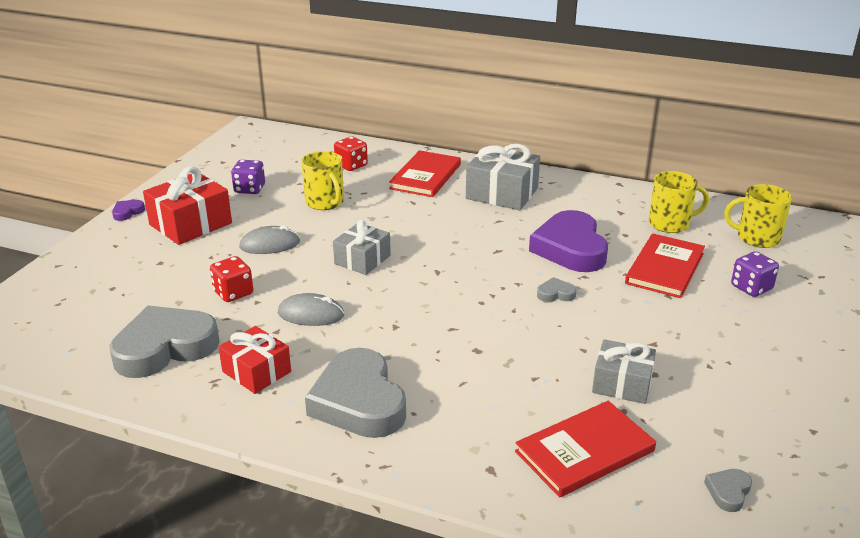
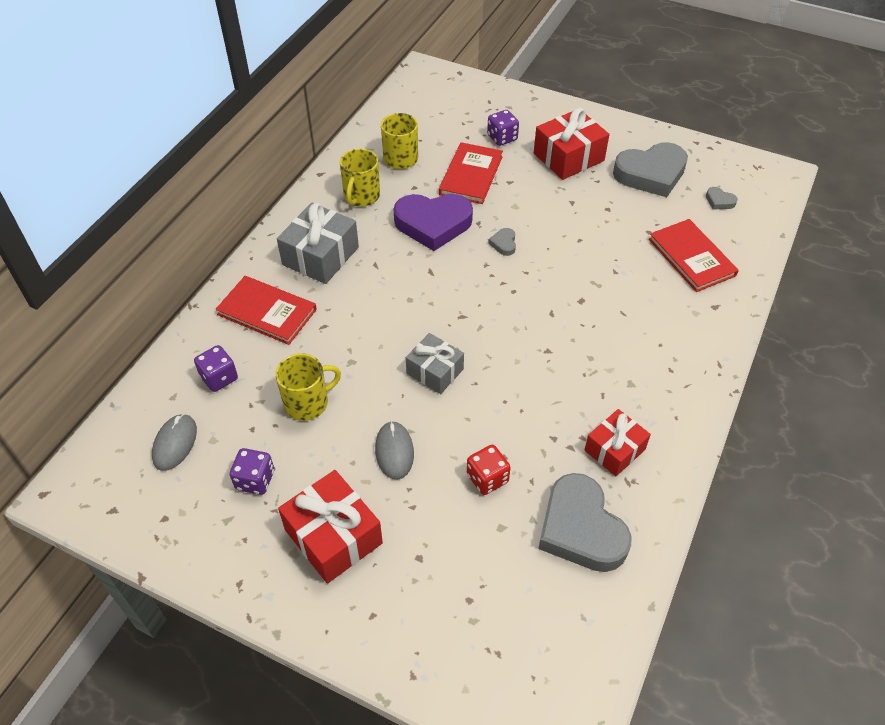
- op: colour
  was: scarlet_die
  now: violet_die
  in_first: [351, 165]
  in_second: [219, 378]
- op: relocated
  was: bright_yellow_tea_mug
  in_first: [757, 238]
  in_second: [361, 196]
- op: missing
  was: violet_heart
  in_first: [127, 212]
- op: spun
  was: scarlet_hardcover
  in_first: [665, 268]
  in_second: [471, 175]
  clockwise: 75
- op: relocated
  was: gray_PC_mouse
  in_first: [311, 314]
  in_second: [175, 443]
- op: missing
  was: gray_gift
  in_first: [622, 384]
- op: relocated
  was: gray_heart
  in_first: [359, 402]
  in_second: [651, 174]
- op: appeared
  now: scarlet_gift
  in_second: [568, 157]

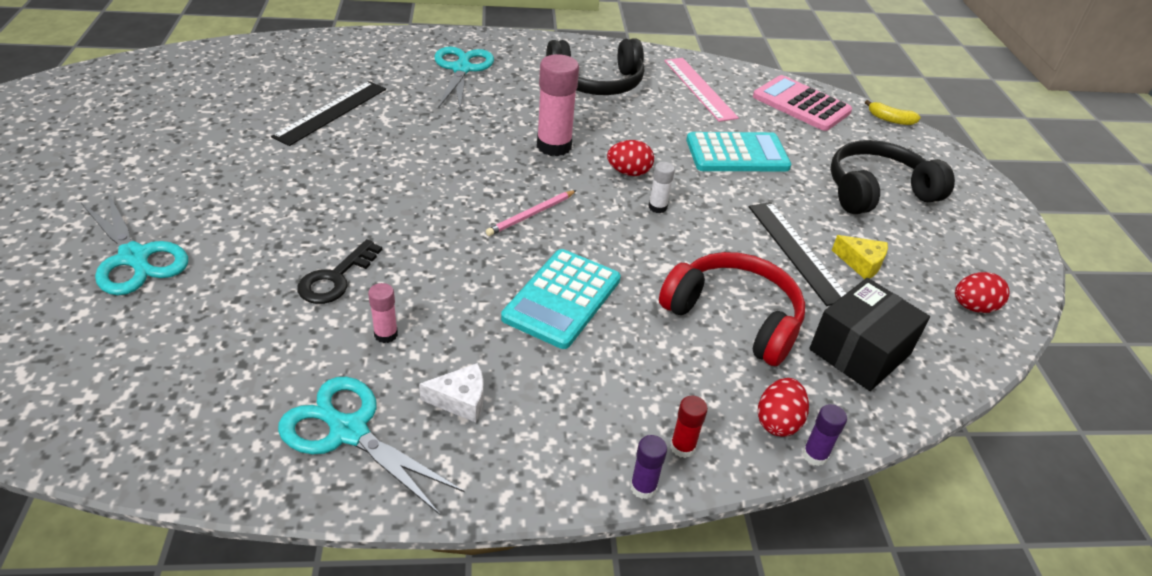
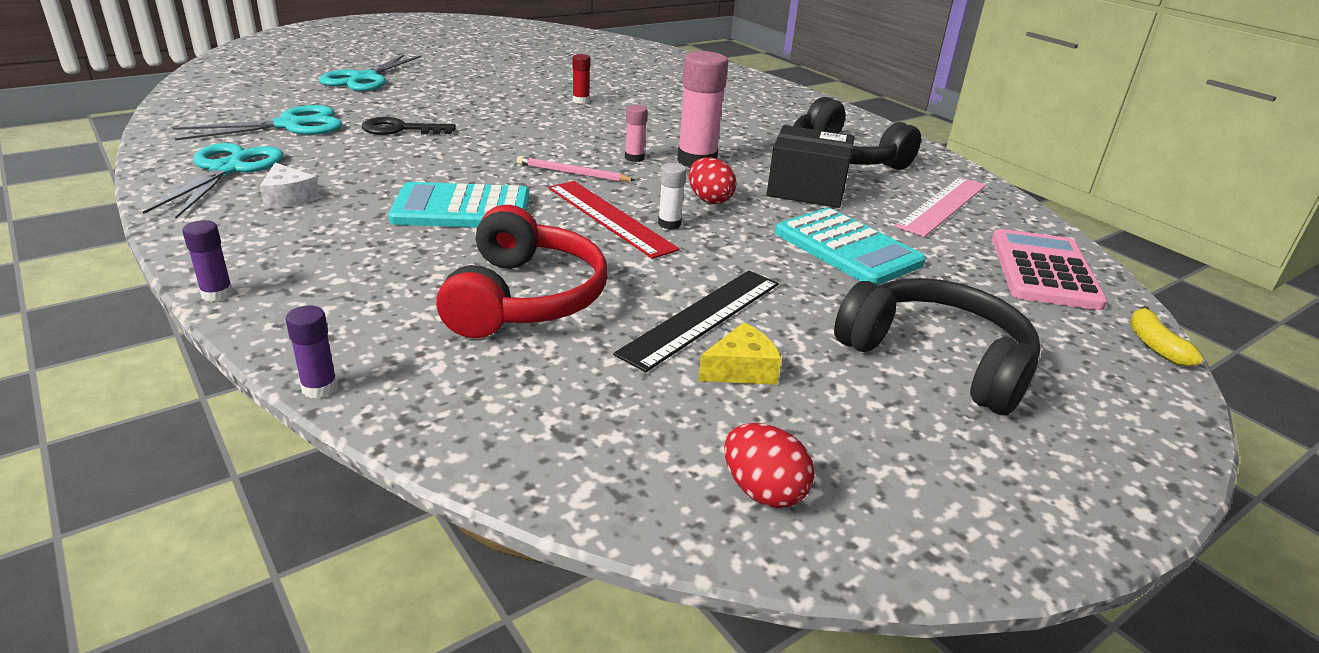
- op: relocated
  was: teal_pair_of_scissors
  in_first: [462, 68]
  in_second: [292, 125]
- op: missing
  was: ebony_ruler
  in_first: [331, 112]
- op: spun
  was: bright_yellow_cheese
  in_first: [861, 263]
  in_second: [741, 369]
  clockwise: -120
- op: relocated
  was: ebony_parcel
  in_first: [860, 352]
  in_second: [806, 189]
- op: relocated
  was: rose-pink_stick_of_glue
  in_first: [386, 334]
  in_second: [634, 158]
- op: missing
  was: scarlet_egg
  in_first: [777, 421]
- op: relocated
  was: scarlet_stick_of_glue
  in_first: [682, 447]
  in_second: [581, 100]
- op: appeared
  now: scarlet_ruler
  in_second: [609, 217]

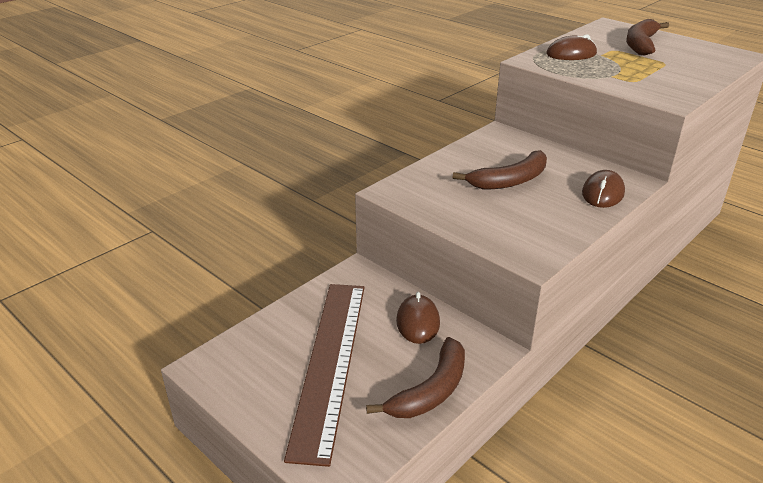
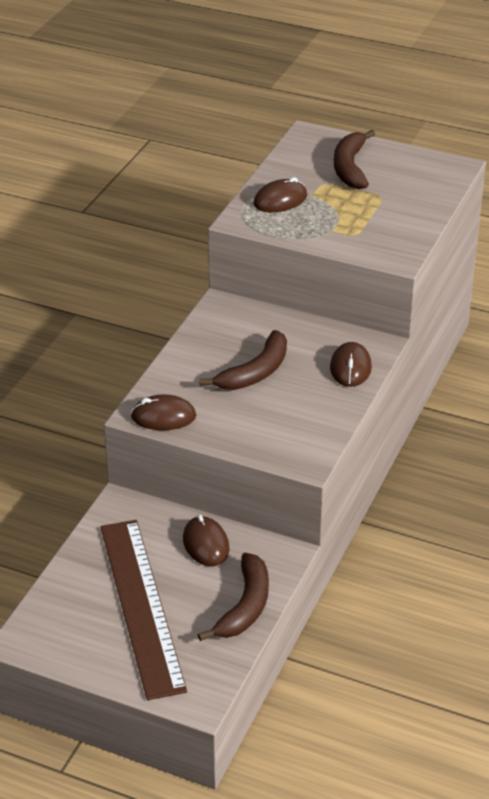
- op: appeared
  now: russet_PC_mouse
  in_second: [163, 416]

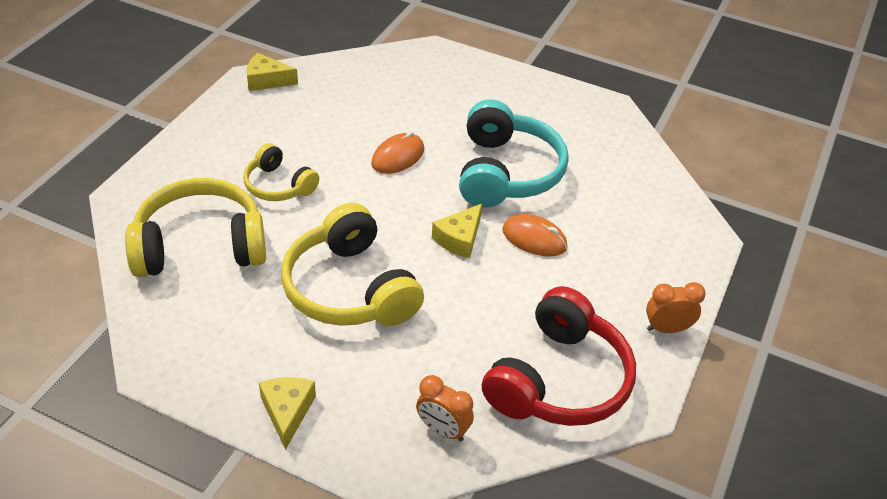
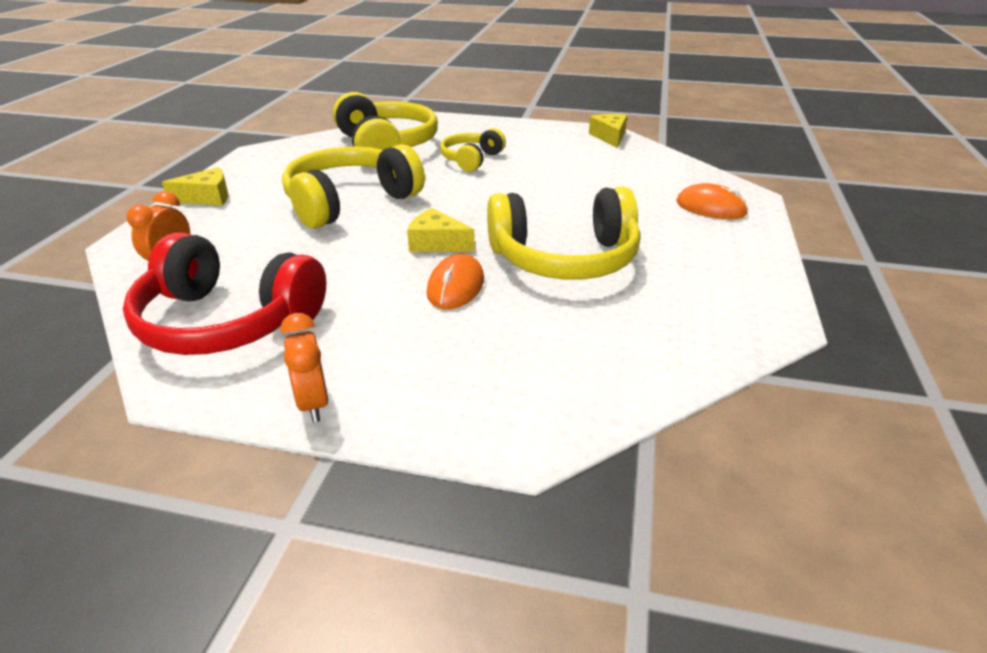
- op: colour
  was: teal_headphones
  now: bright_yellow_headphones
  in_first: [506, 172]
  in_second: [564, 258]
- op: relocated
  was: orange-coloured_PC_mouse
  in_first: [398, 157]
  in_second: [711, 208]

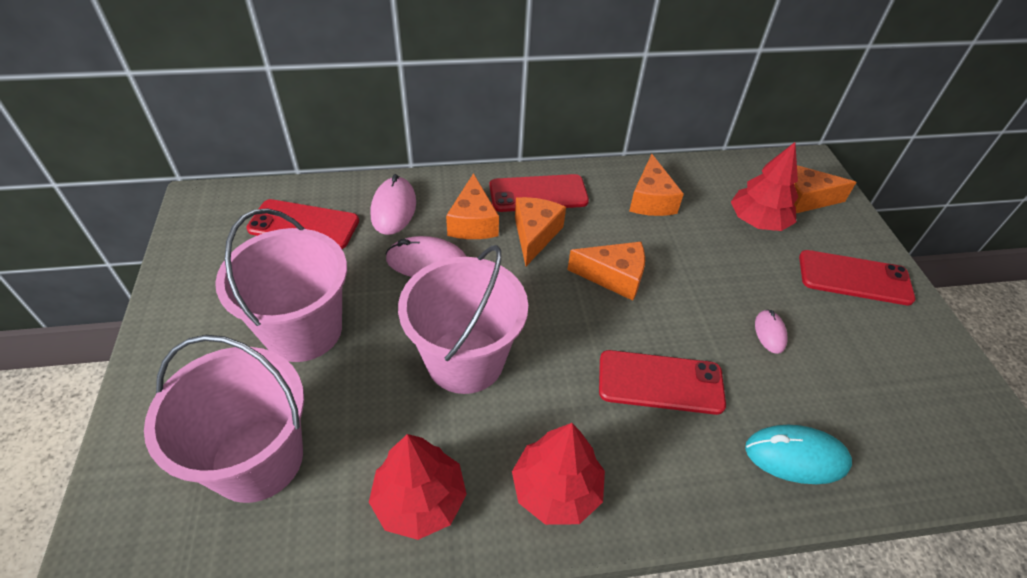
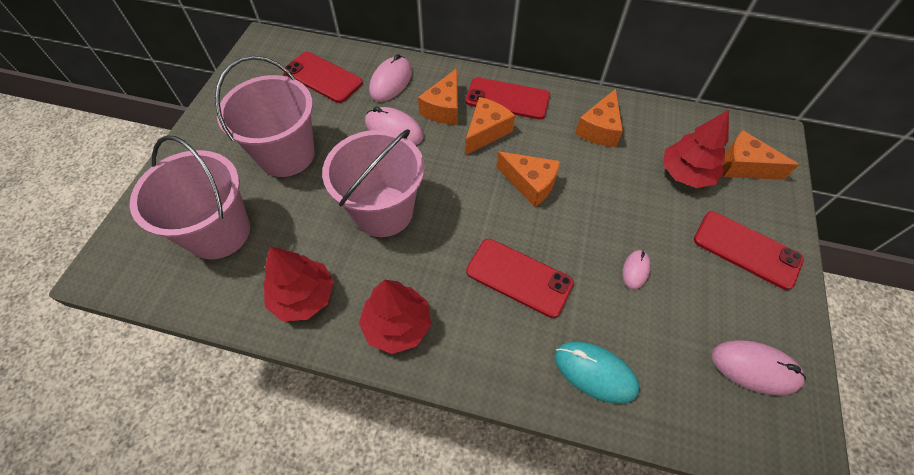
- op: appeared
  now: rose-pink_PC_mouse
  in_second: [754, 368]

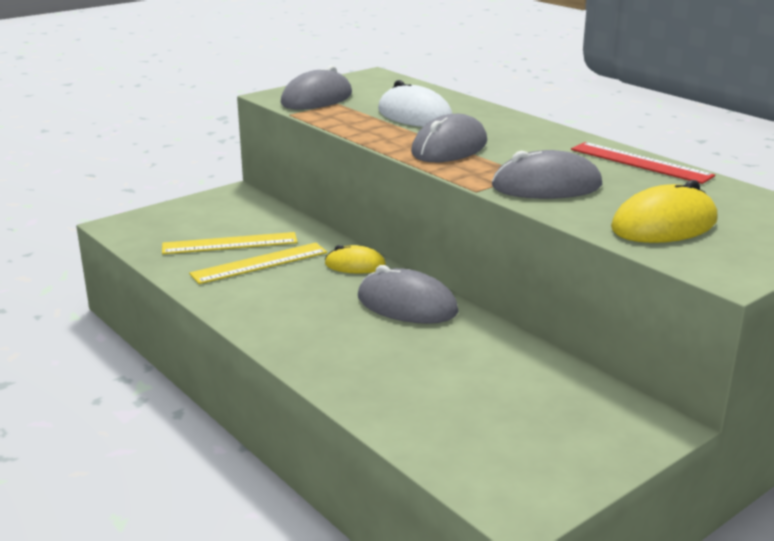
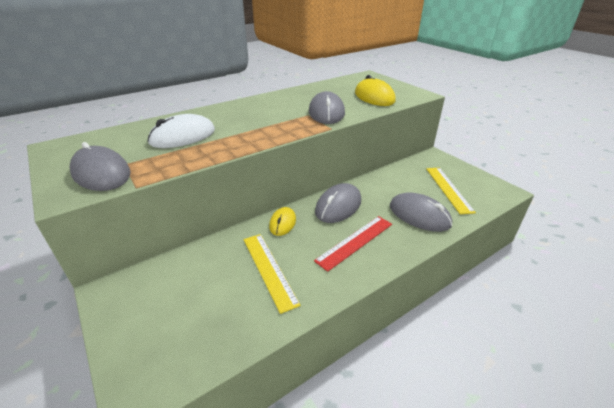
- op: relocated
  was: gray_PC_mouse
  in_first: [449, 147]
  in_second: [419, 215]
- op: relocated
  was: scarlet_ruler
  in_first: [640, 162]
  in_second: [355, 241]
- op: relocated
  was: bright_yellow_ruler
  in_first: [230, 243]
  in_second: [448, 189]

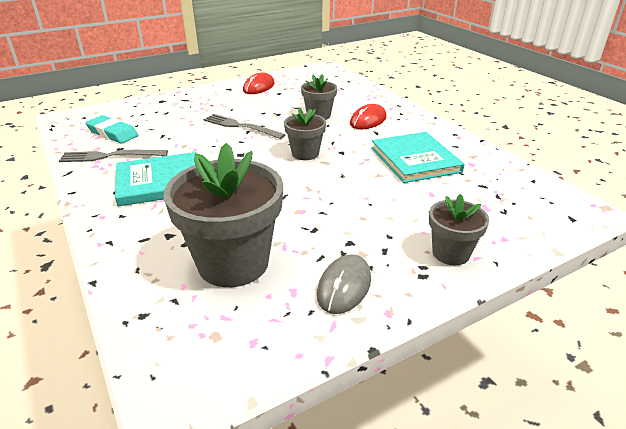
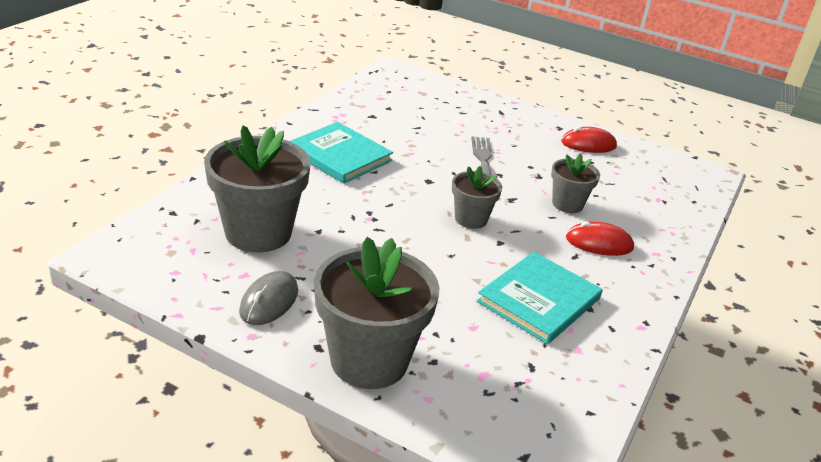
- op: missing
  was: teal_eraser
  in_first: [112, 133]
- op: missing
  was: gray_table_fork
  in_first: [110, 156]
- op: size
  was: gray_potted_plant
  in_first: [451, 253]
  in_second: [369, 360]
  ratio: 1.87
- op: spun
  was: gray_PC_mouse
  in_first: [344, 286]
  in_second: [269, 301]
  clockwise: -60

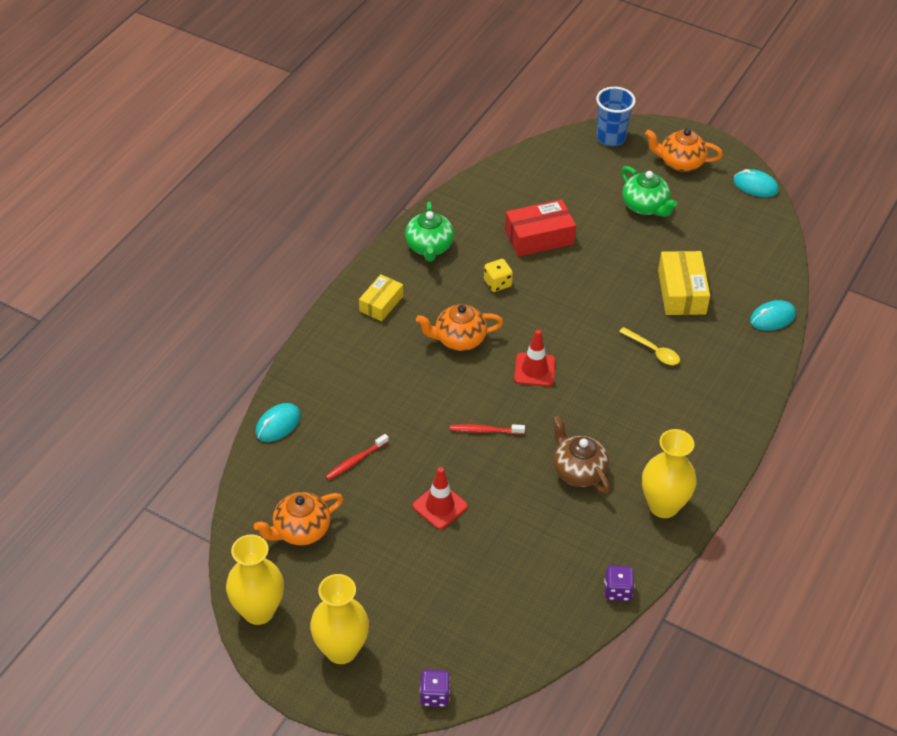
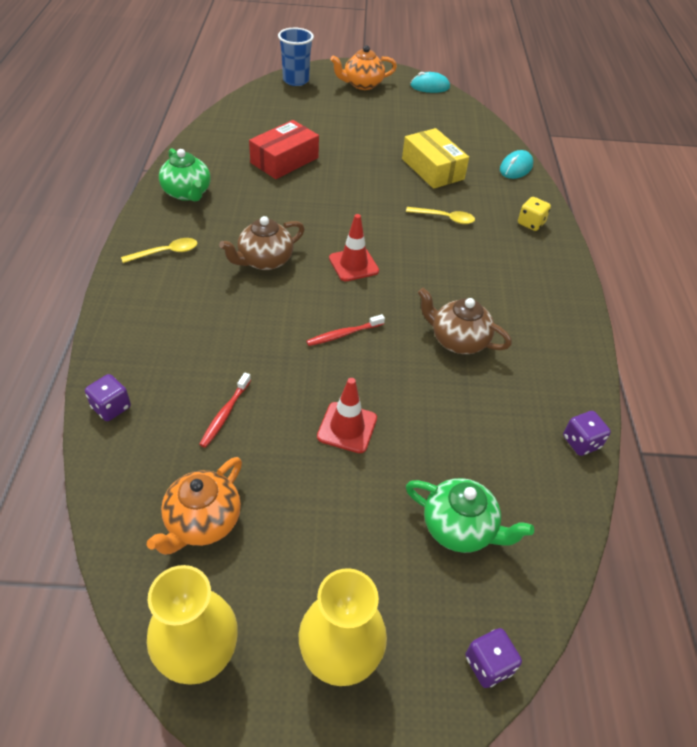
- op: relocated
  was: emerald_china_teapot
  in_first: [645, 206]
  in_second: [460, 528]
- op: relocated
  was: bright_yellow_die
  in_first: [497, 283]
  in_second: [531, 223]
- op: exchanged
  was: bright_yellow_parcel
  now: bright_yellow_tablespoon
  in_first: [381, 303]
  in_second: [166, 252]
- op: colour
  was: orange-coloured_china_teapot
  now: russet_china_teapot
  in_first: [459, 339]
  in_second: [264, 261]
- op: exchanged
  was: teal_PC_mouse
  now: violet_die
  in_first: [278, 424]
  in_second: [111, 407]
- op: missing
  was: bright_yellow_flower_vase
  in_first: [663, 506]

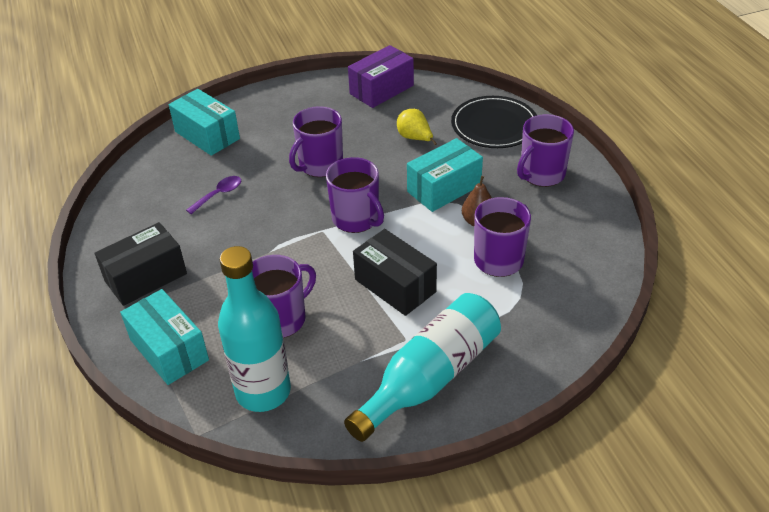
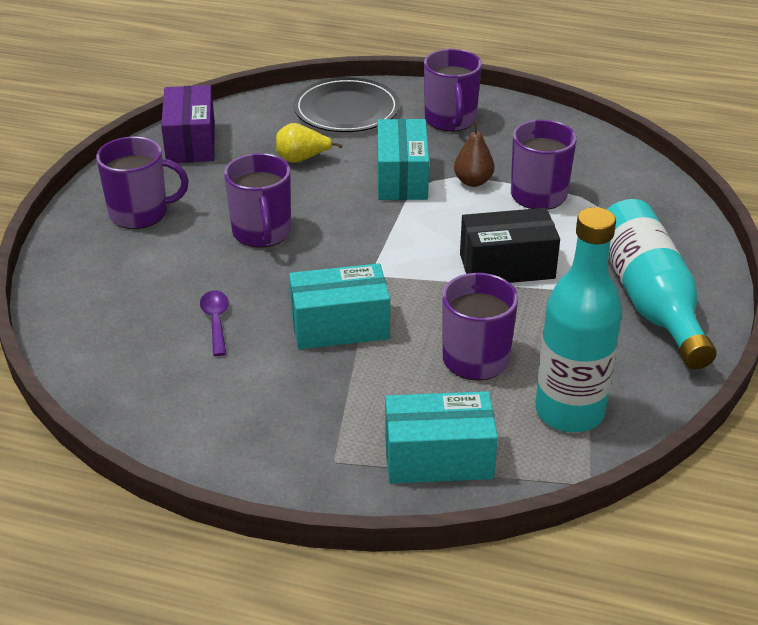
- op: relocated
  was: teal_parcel
  in_first: [207, 135]
  in_second: [340, 326]
- op: relocated
  was: violet_tea_mug
  in_first: [356, 219]
  in_second: [140, 213]
- op: missing
  was: ebony_parcel
  in_first: [146, 277]

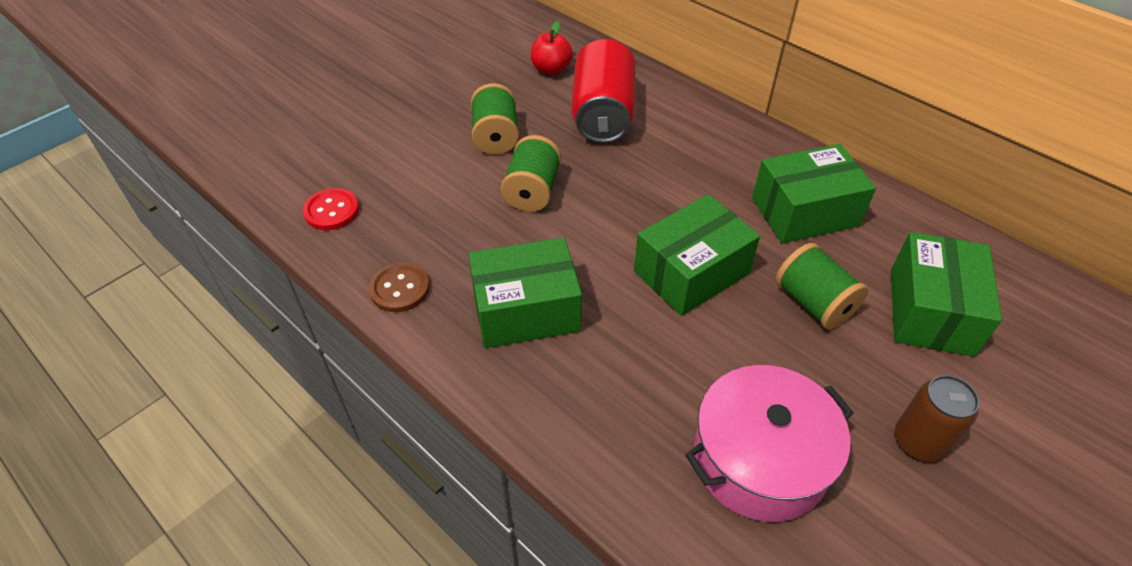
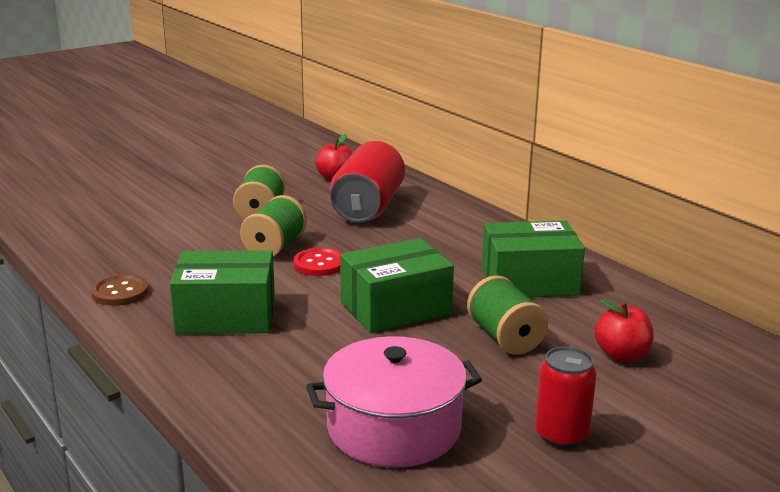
- op: relocated
  was: scarlet_button
  in_first: [331, 211]
  in_second: [319, 264]
- op: exchanged
  was: emerald_parcel
  now: scarlet_toy_apple
  in_first: [930, 311]
  in_second: [621, 355]
- op: colour
  was: russet_soda_can
  now: scarlet_soda_can
  in_first: [919, 441]
  in_second: [561, 435]

